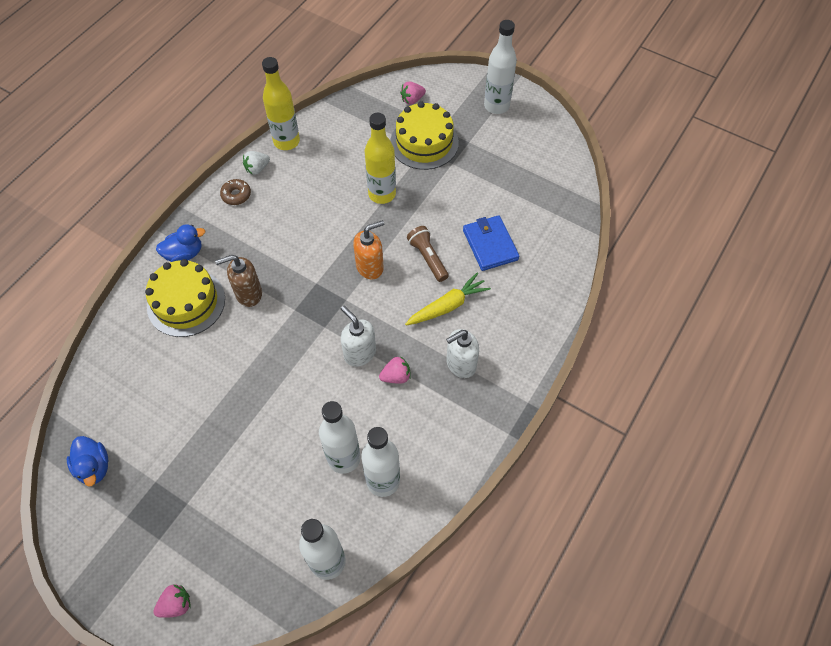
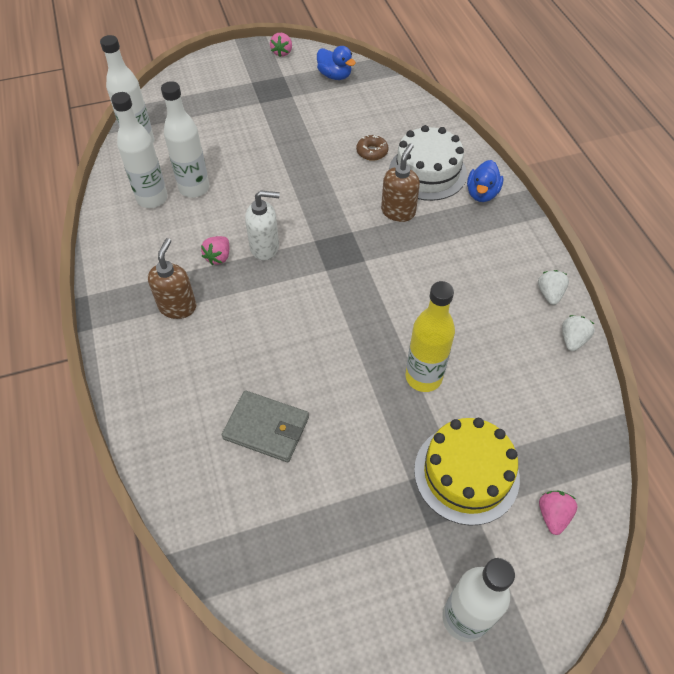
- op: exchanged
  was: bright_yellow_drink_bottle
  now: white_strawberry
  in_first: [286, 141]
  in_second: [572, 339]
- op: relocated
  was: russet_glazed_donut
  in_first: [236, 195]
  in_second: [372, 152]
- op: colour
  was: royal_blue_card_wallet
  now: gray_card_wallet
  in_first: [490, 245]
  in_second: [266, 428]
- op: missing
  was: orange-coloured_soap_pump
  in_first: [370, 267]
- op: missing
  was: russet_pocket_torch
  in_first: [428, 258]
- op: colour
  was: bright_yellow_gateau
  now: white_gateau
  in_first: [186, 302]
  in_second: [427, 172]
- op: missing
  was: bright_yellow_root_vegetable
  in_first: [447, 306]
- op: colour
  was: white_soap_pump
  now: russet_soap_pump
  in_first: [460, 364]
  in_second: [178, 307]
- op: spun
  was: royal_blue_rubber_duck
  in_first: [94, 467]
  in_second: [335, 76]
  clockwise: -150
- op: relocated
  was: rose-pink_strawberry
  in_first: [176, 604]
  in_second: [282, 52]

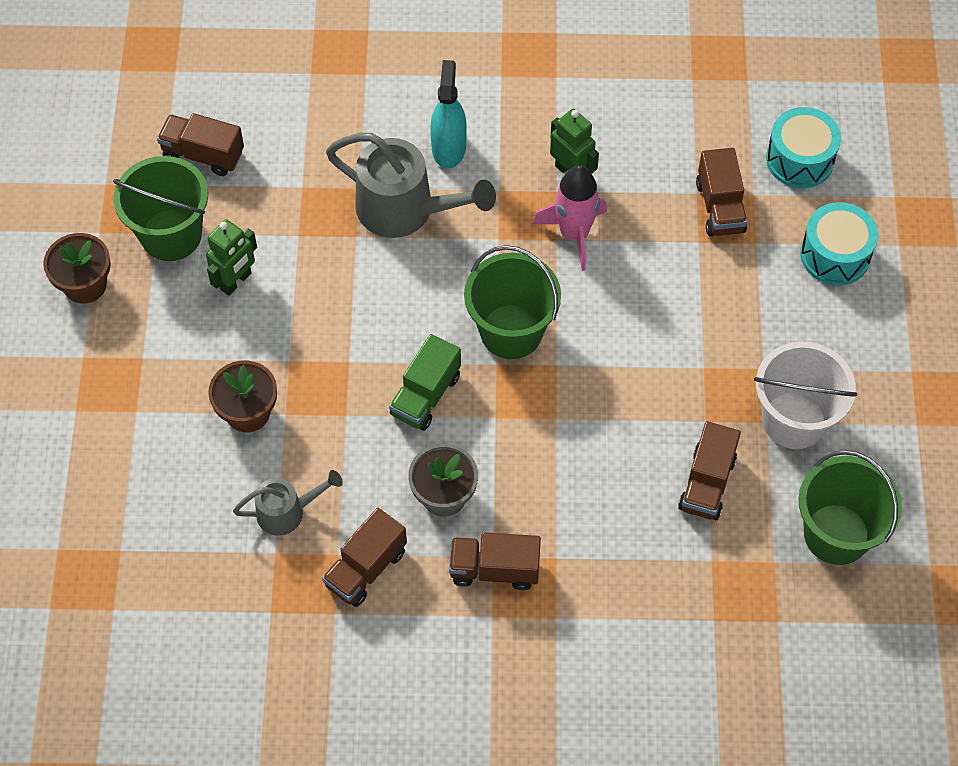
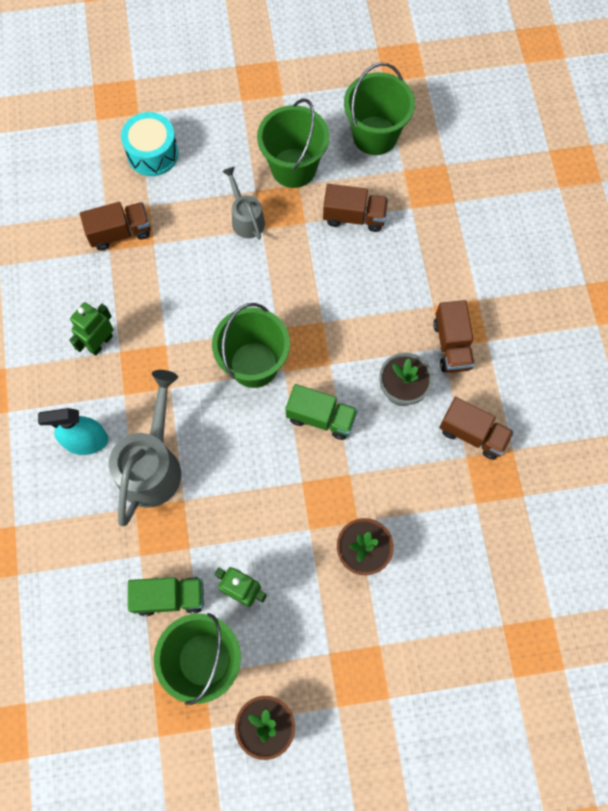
- op: missing
  was: teal_snare_drum
  in_first: [799, 159]
- op: missing
  was: russet_truck
  in_first: [203, 155]
- op: missing
  was: rose-pink_toy_rocket
  in_first: [574, 234]
- op: colour
  was: white_bucket
  now: emerald_bucket
  in_first: [794, 420]
  in_second: [293, 168]
- op: relocated
  was: gray_watering_can
  in_first: [288, 511]
  in_second: [245, 218]
- op: appeared
  now: emerald_truck
  in_second: [170, 597]

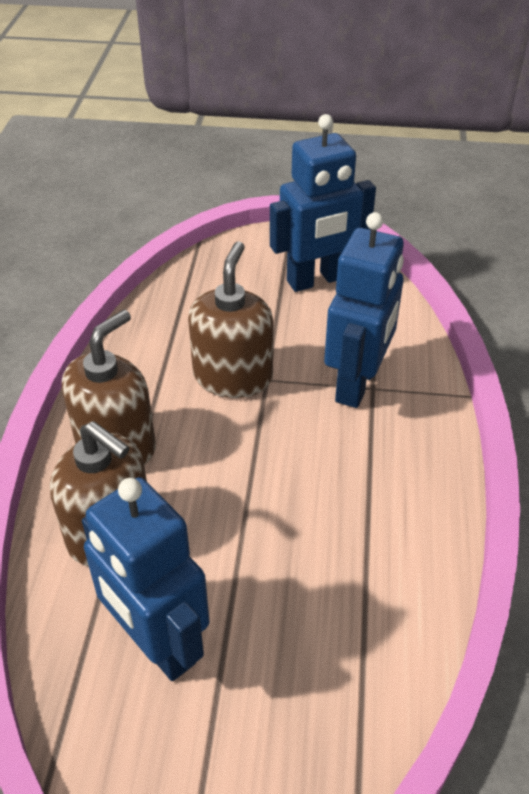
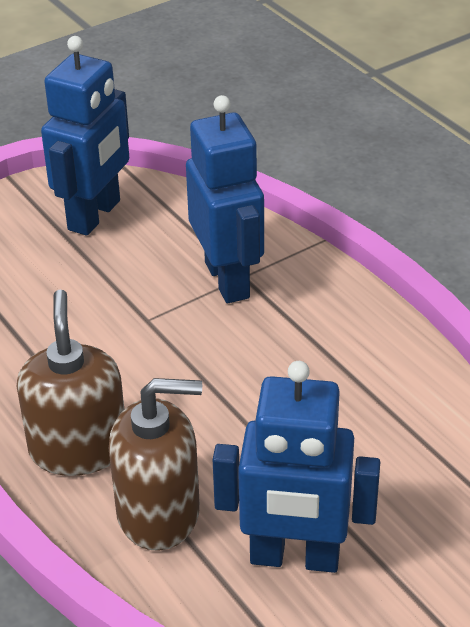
- op: missing
  was: russet_soap_pump
  in_first: [233, 376]

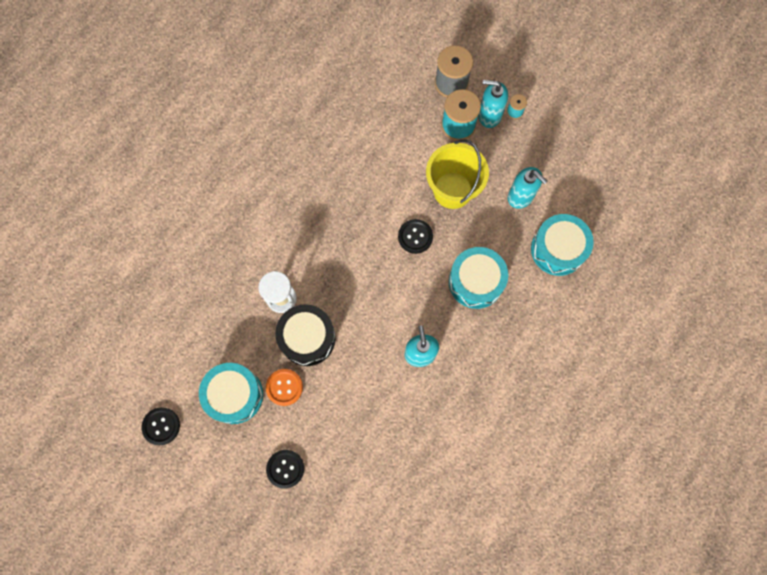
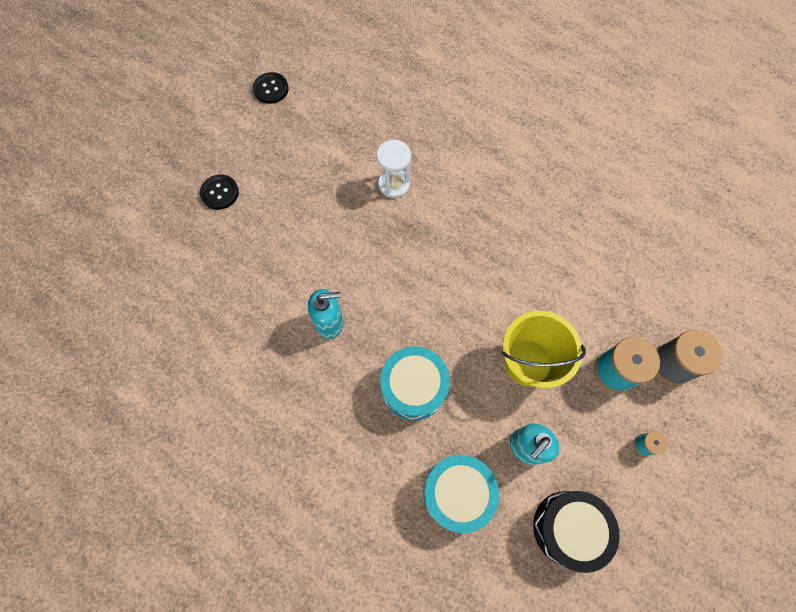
- op: missing
  was: teal_soap_pump
  in_first: [489, 115]
- op: missing
  was: ebony_button
  in_first: [415, 236]
- op: relocated
  was: ebony_snare_drum
  in_first: [307, 338]
  in_second: [568, 528]
- op: missing
  was: teal_snare_drum
  in_first: [234, 395]
- op: missing
  was: orange-coloured_button
  in_first: [284, 387]

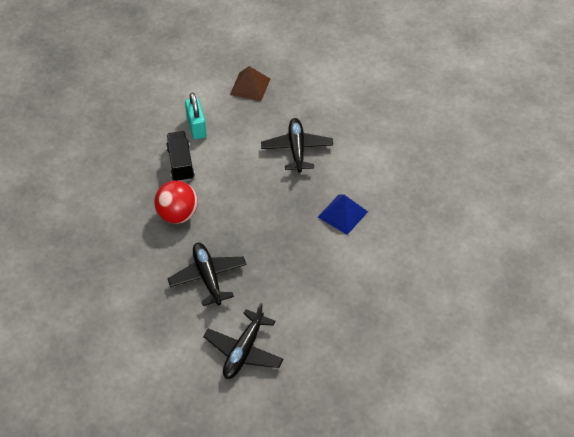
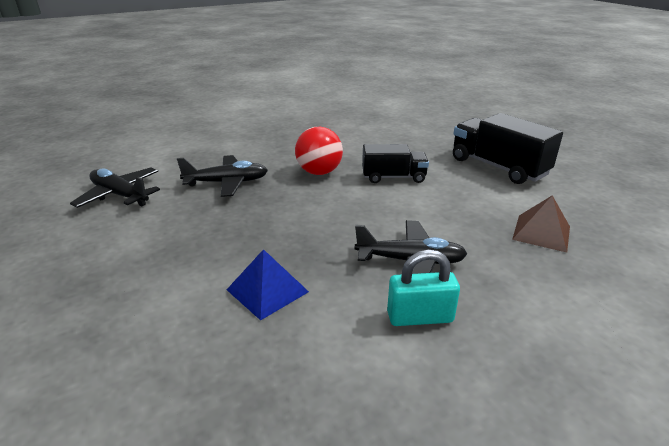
- op: relocated
  was: teal_lock
  in_first: [196, 127]
  in_second: [420, 317]
- op: appeared
  now: ebony_truck
  in_second: [498, 167]

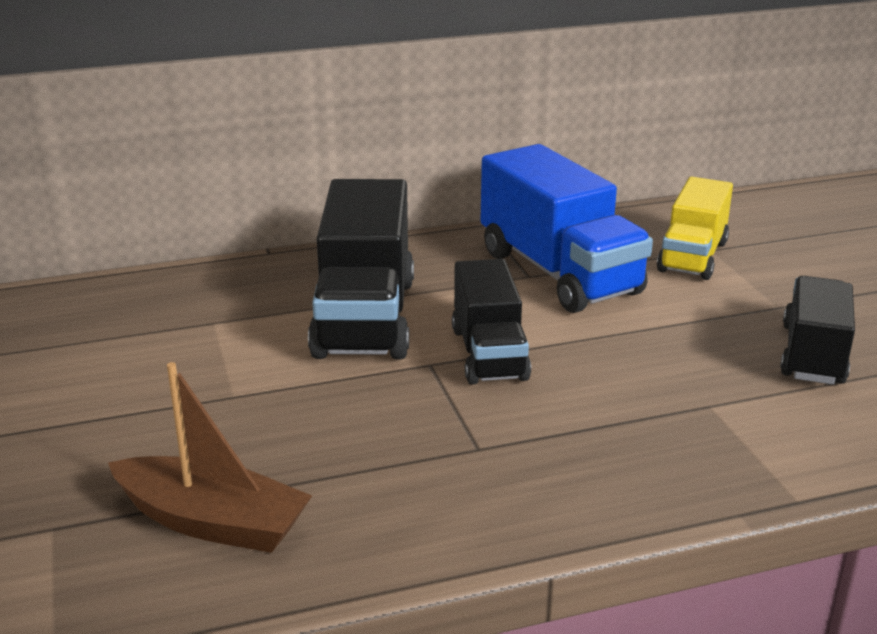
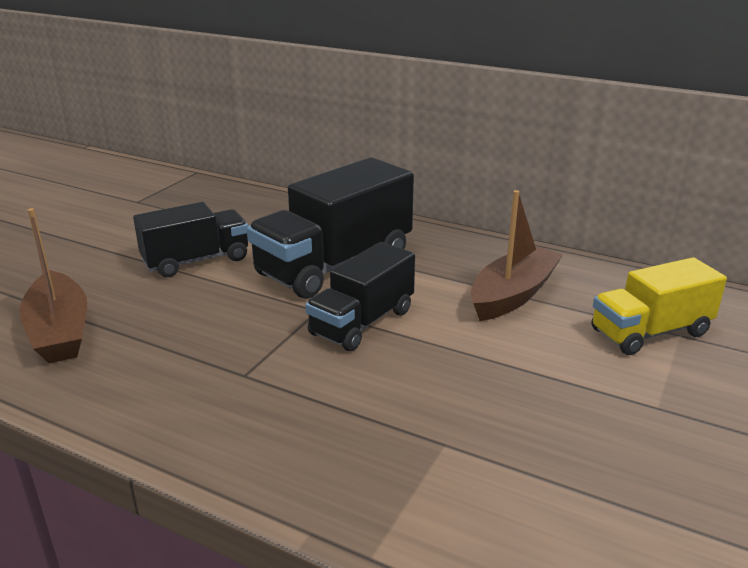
- op: exchanged
  was: royal_blue_truck
  now: russet_toy_boat
  in_first: [558, 272]
  in_second: [513, 295]
- op: relocated
  was: ebony_truck
  in_first: [812, 354]
  in_second: [196, 261]

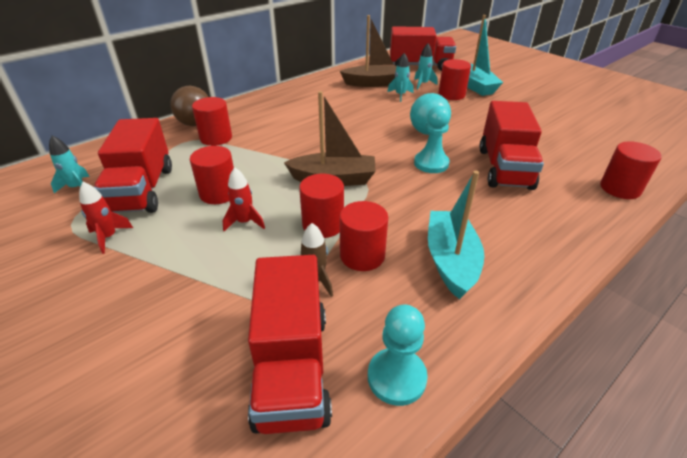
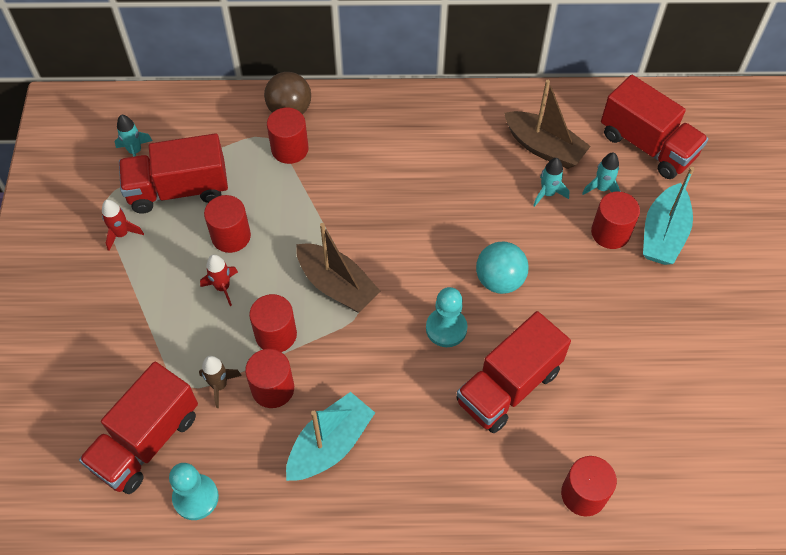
- op: spun
  was: scarlet_truck
  in_first: [142, 190]
  in_second: [178, 189]
  clockwise: 45

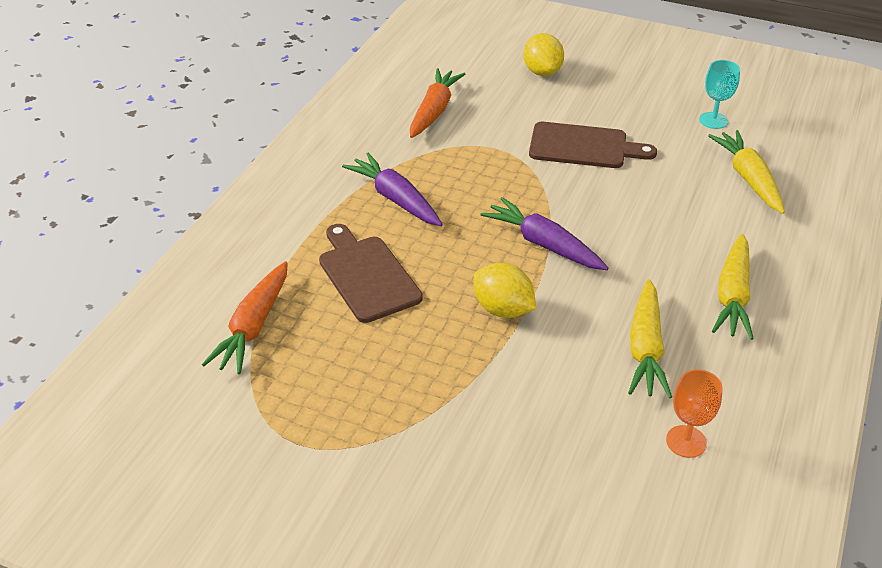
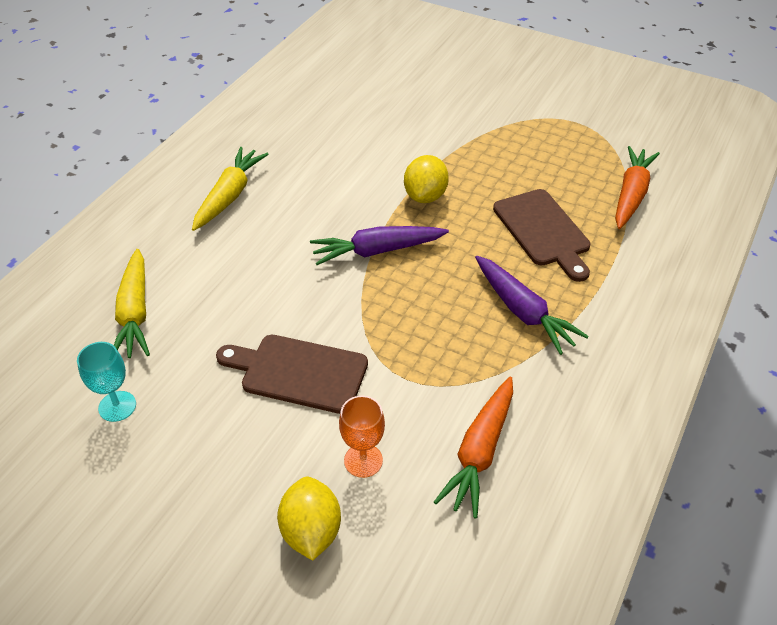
- op: spun
  was: violet_root_vegetable
  in_first: [544, 244]
  in_second: [377, 251]
  clockwise: 120
- op: spun
  was: bright_yellow_toy_lemon
  in_first: [503, 309]
  in_second: [425, 196]
  clockwise: 60
- op: missing
  was: bright_yellow_root_vegetable
  in_first: [645, 348]
- op: relocated
  was: orange-coloured_chalice
  in_first: [686, 441]
  in_second: [363, 460]

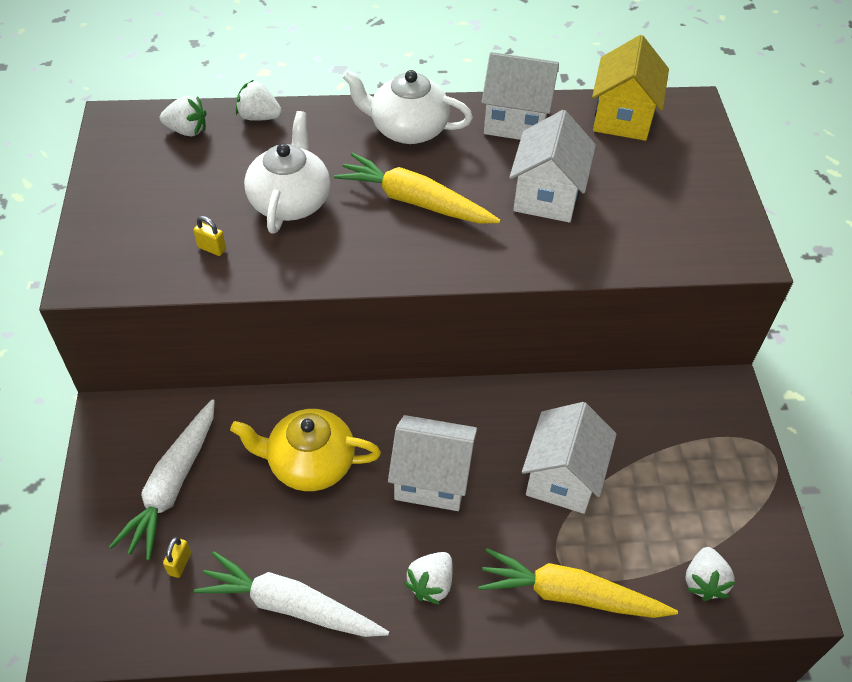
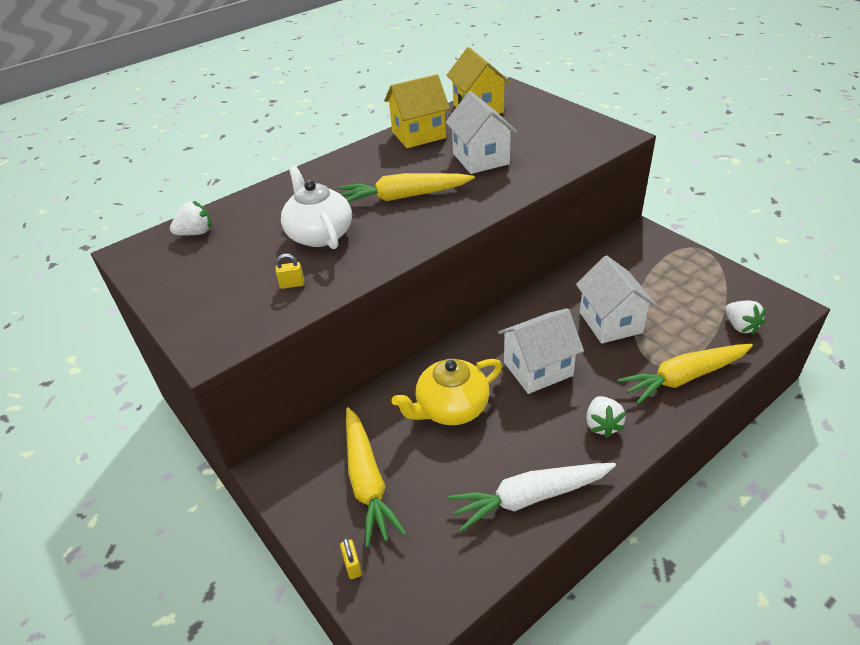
- op: colour
  was: white_toy_house
  now: bright_yellow_toy_house
  in_first: [516, 121]
  in_second: [418, 135]
- op: missing
  was: white_china_teapot
  in_first: [407, 129]
- op: missing
  was: white_strawberry
  in_first: [259, 117]
- op: colour
  was: white_root_vegetable
  now: bright_yellow_root_vegetable
  in_first: [172, 485]
  in_second: [367, 481]
- op: relocated
  was: bright_yellow_lock
  in_first: [180, 564]
  in_second: [353, 566]

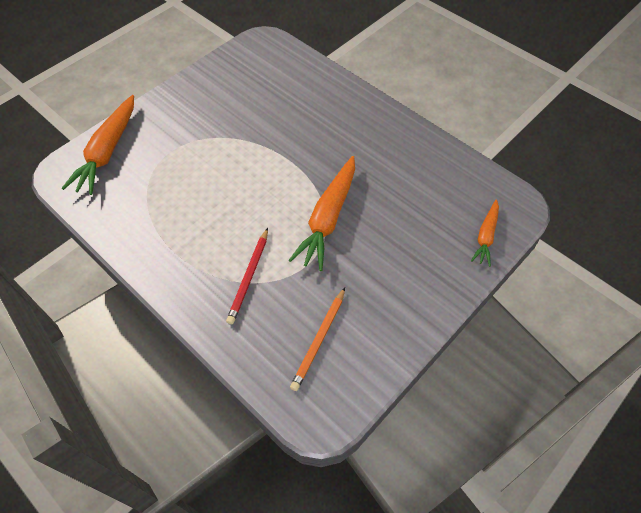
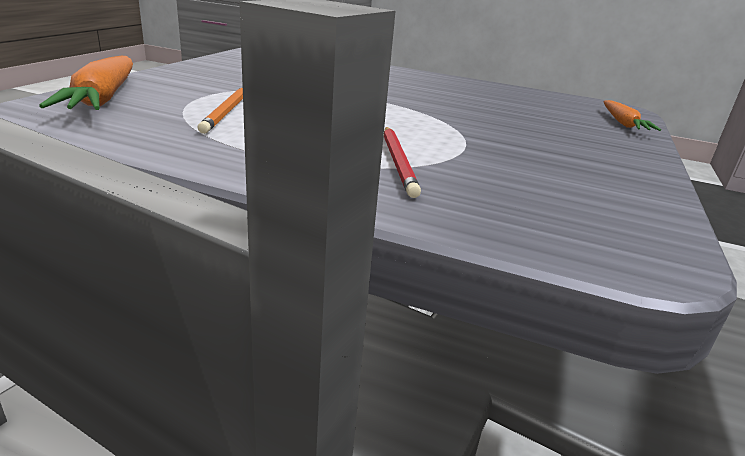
- op: missing
  was: orange-coloured_root_vegetable
  in_first: [328, 218]
- op: relocated
  was: orange-coloured_pencil
  in_first: [319, 339]
  in_second: [226, 112]

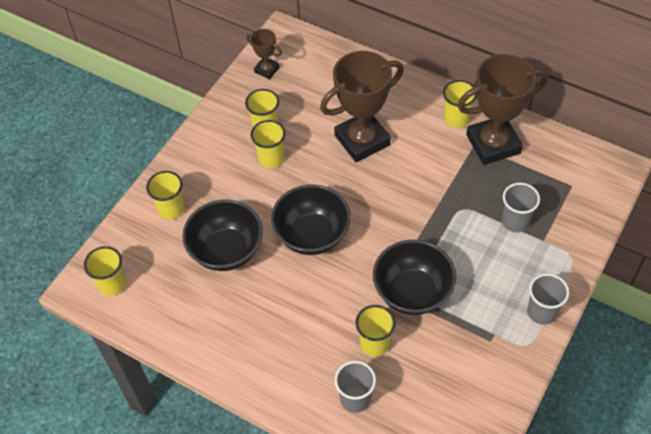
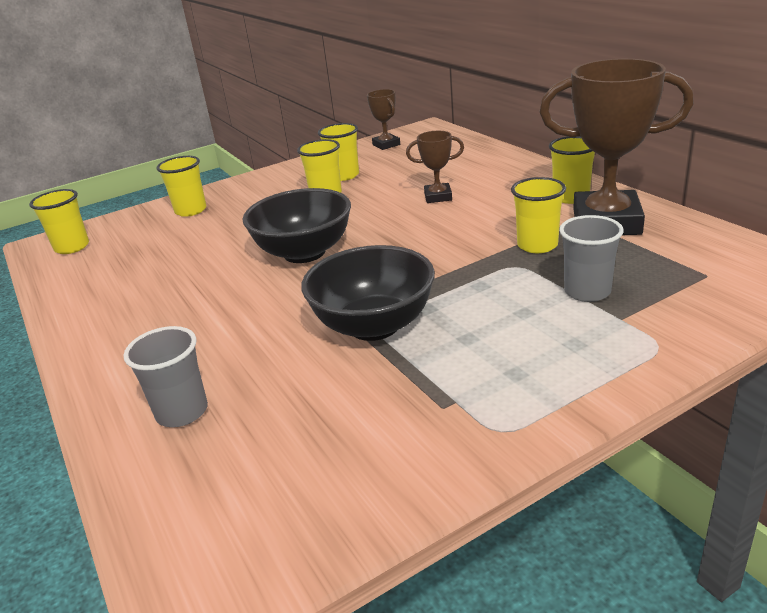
- op: size
  was: russet_trophy
  in_first: [362, 140]
  in_second: [438, 197]
  ratio: 0.48
- op: missing
  was: ebony_serving_bowl
  in_first: [226, 251]
- op: missing
  was: gray_tumbler
  in_first: [541, 312]
- op: relocated
  was: bright_yellow_tumbler
  in_first: [374, 343]
  in_second: [537, 245]

